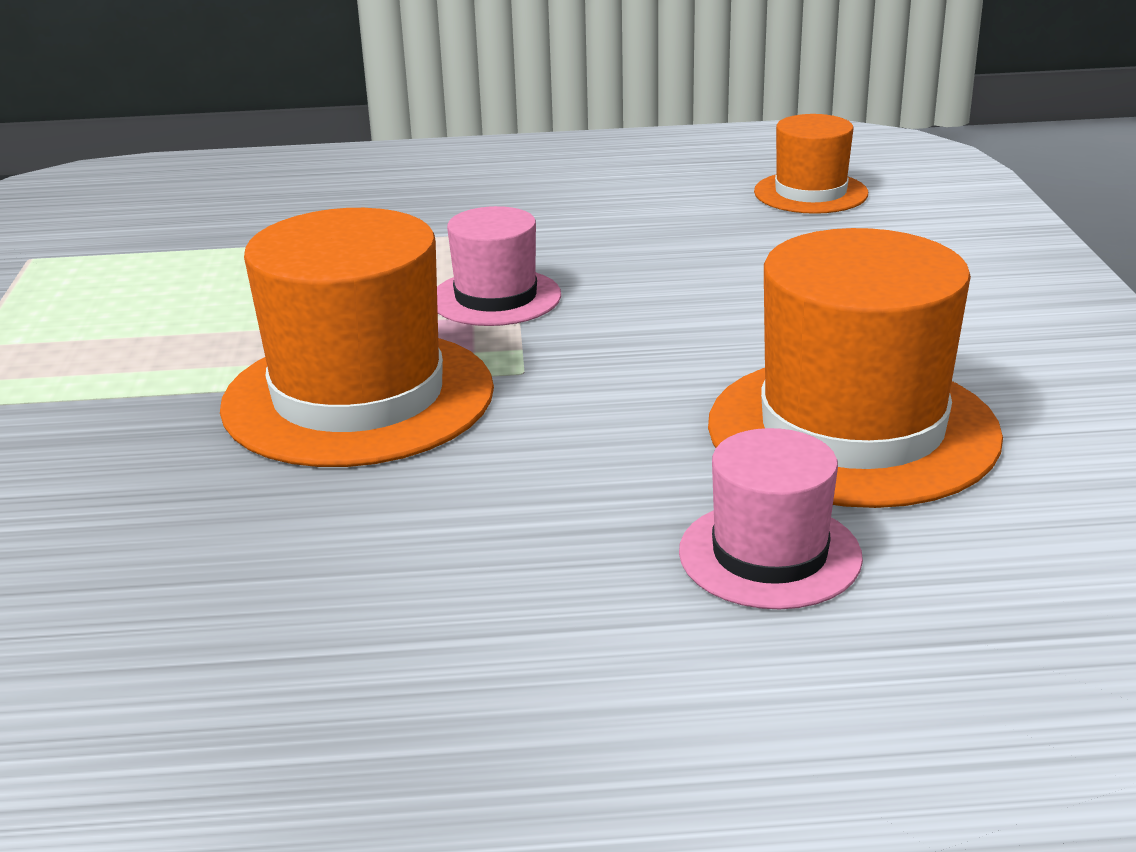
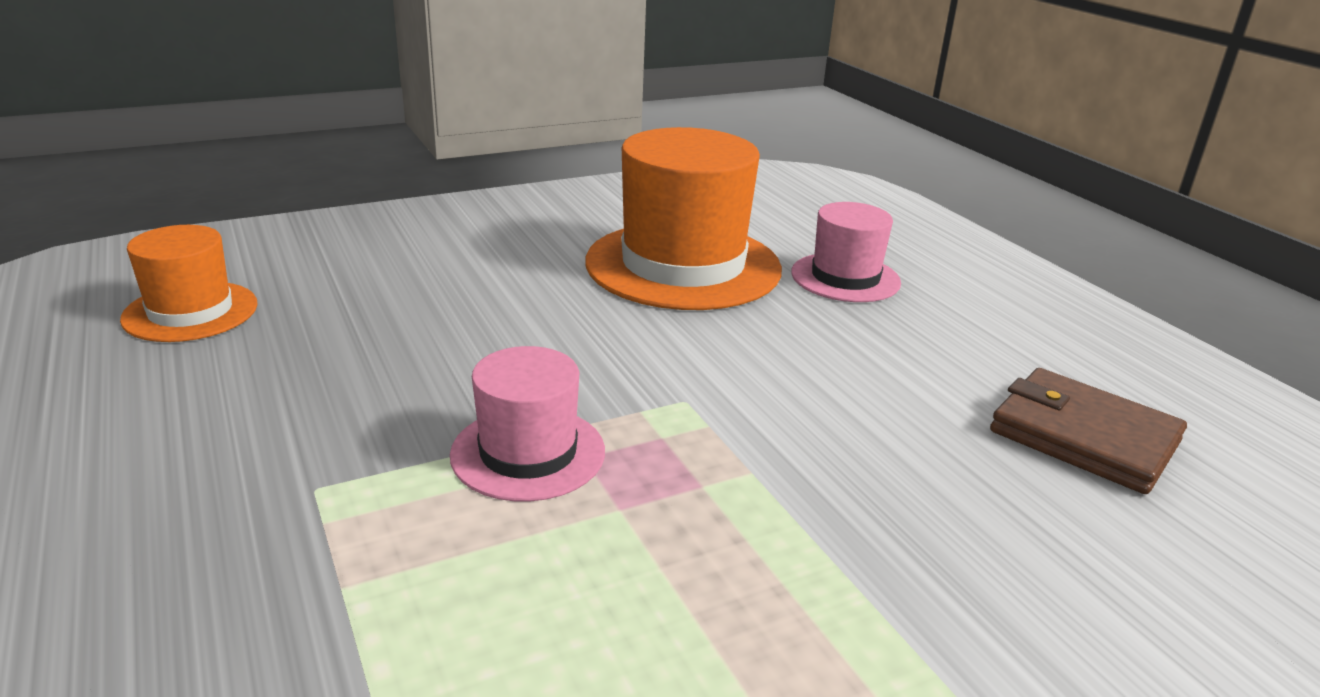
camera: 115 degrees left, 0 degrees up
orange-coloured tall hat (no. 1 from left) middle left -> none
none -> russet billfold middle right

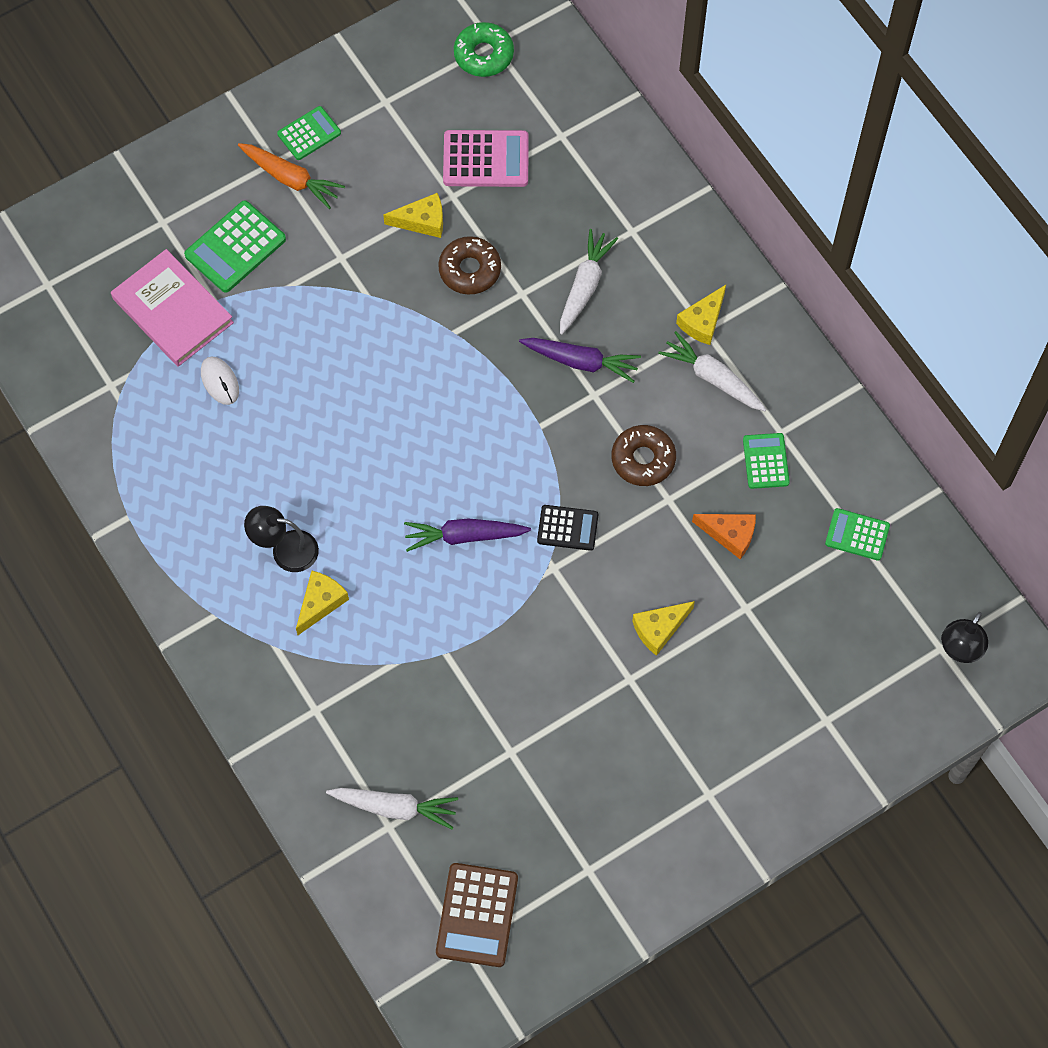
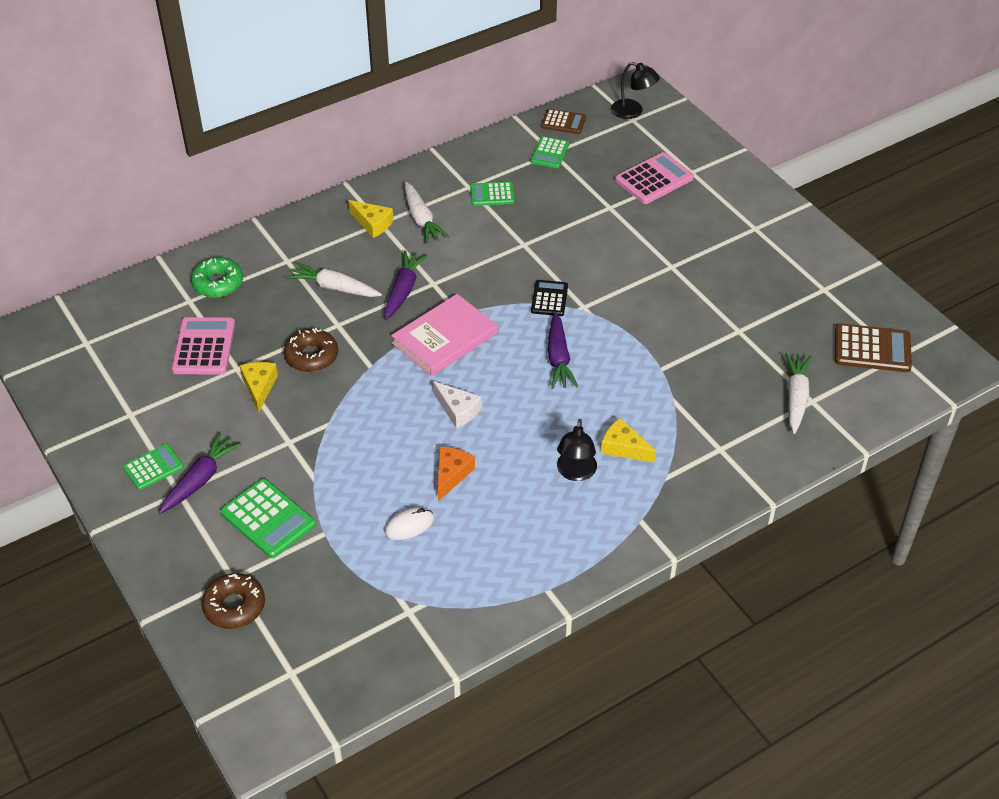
camera: 90 degrees left, 20 degrees down
rosy book top left -> rosy book centre, shifted
orange-coloured toy carrot top left -> purple toy carrot (no. 1 from left) middle left
leaf-green adding machine (no. 2 from left in the first image) top left -> leaf-green adding machine (no. 1 from left) middle left, 90 degrees clockwise
leaf-green doughnut top centre -> leaf-green doughnut middle left, shifted
russet doughnut (no. 2 from left in the first image) centre -> russet doughnut (no. 1 from left) bottom left, shifted
golden cheese wedge (no. 3 from left) centre -> none
white toy carrot (no. 3 from left in the first image) middle right -> white toy carrot (no. 2 from left) top centre, 60 degrees counterclockwise
orange-coloured cheese wedge middle right -> orange-coloured cheese wedge centre, shifted
none -> white cheese wedge centre
none -> russet adding machine (no. 1 from left) top centre
none -> rosy adding machine (no. 2 from left) top centre

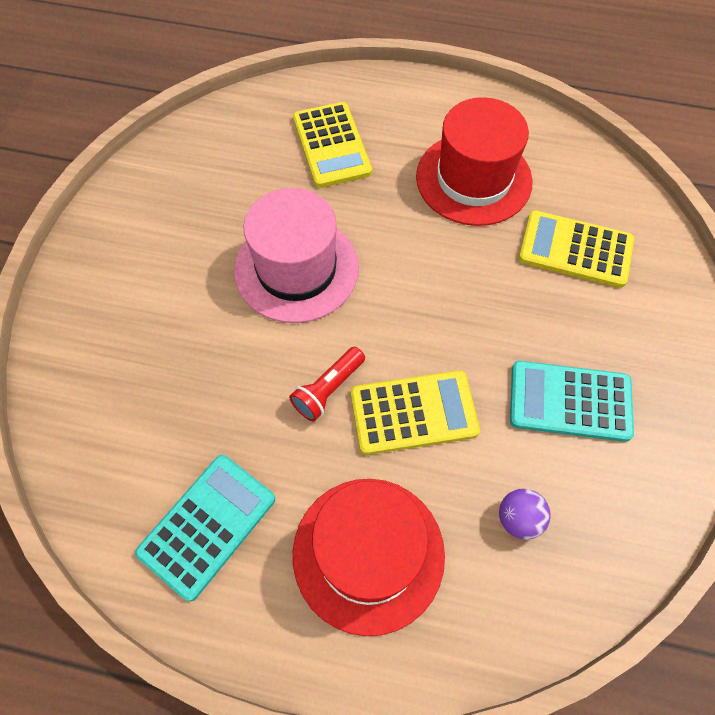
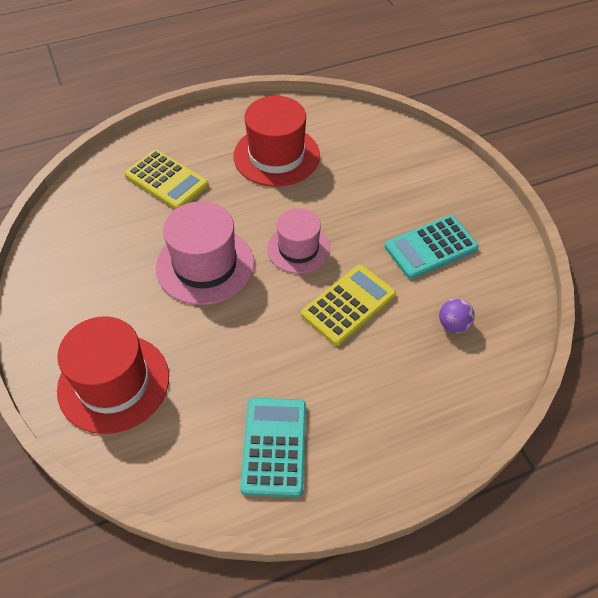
camera: 35 degrees left, 10 degrees down
crimson pocket torch centre -> none
crimson tall hat (no. 1 from left) bottom centre -> crimson tall hat (no. 1 from left) middle left, shifted
golden adding machine (no. 3 from left) middle right -> none
none -> rosy tall hat (no. 2 from left) centre

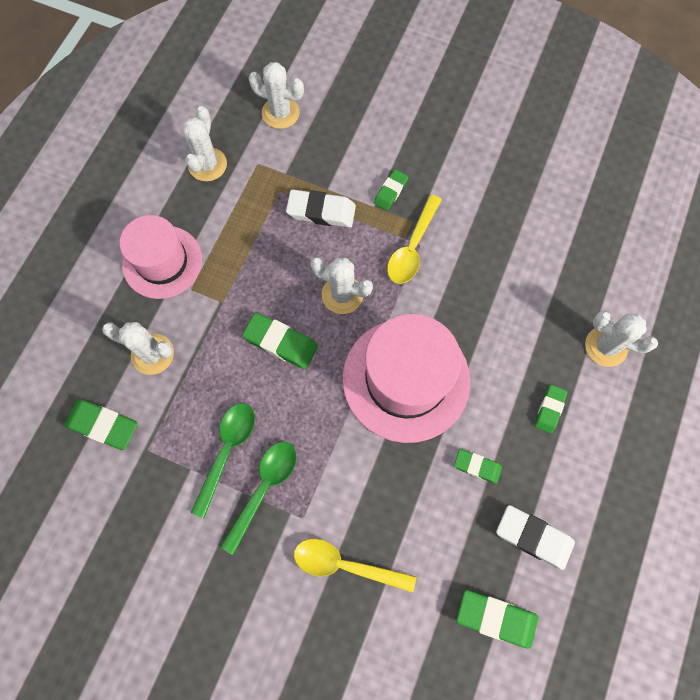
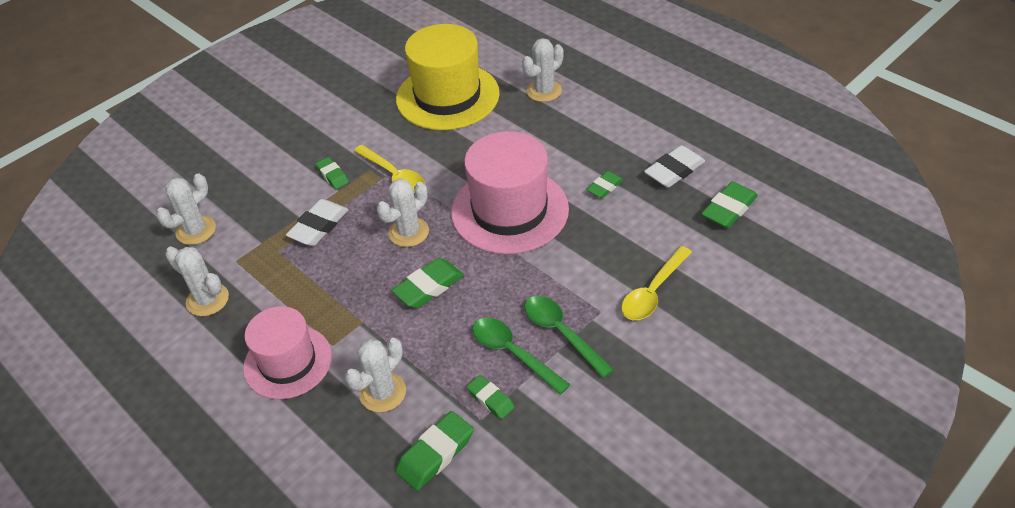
camera: 65 degrees left, 25 degrees down
leaf-green pencil eraser (no. 6 from left in the first image) middle right -> leaf-green pencil eraser (no. 4 from left) bottom centre, shifted
none -> golden tall hat top centre

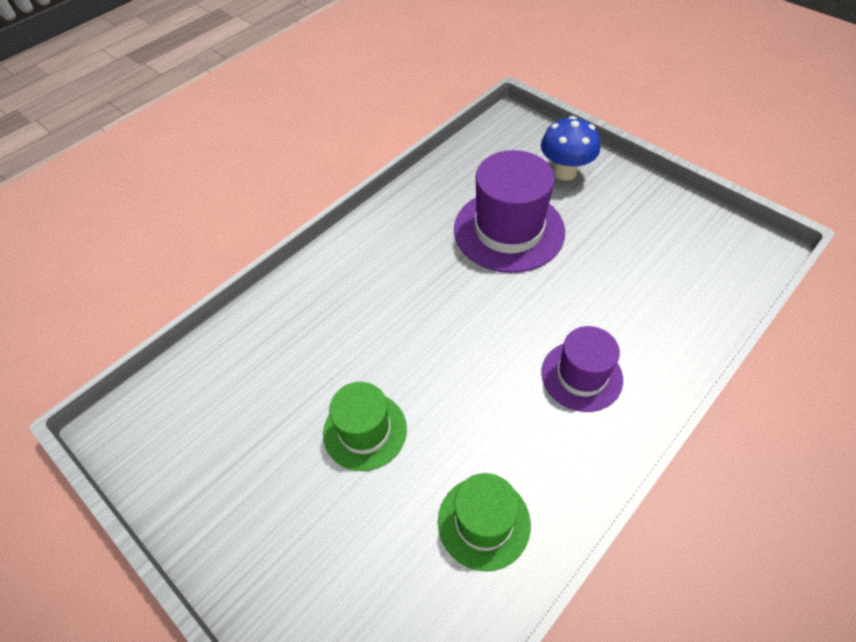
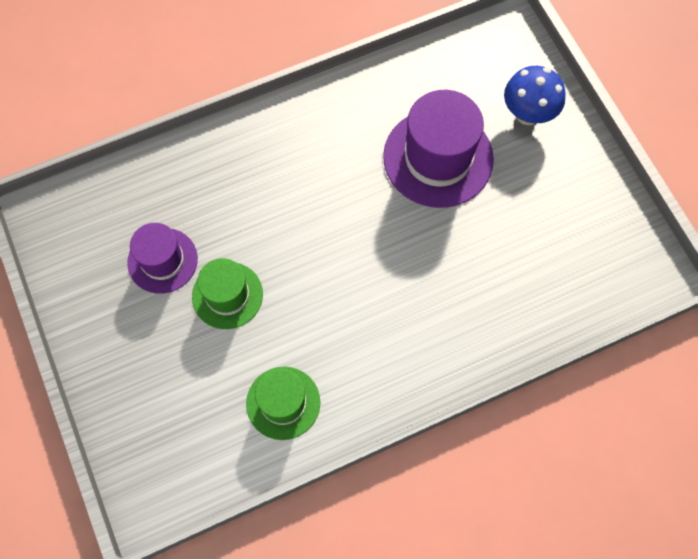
camera: 20 degrees right, 15 degrees up
purple tall hat (no. 2 from left in the first image) middle right -> purple tall hat (no. 1 from left) middle left, shifted

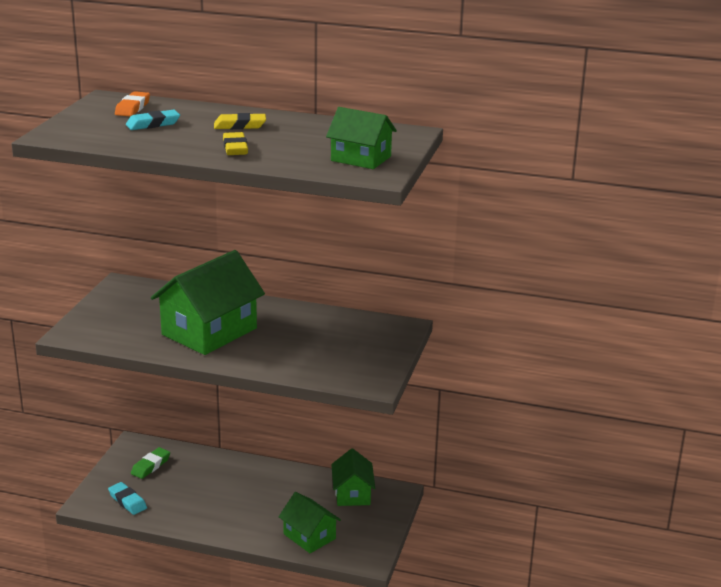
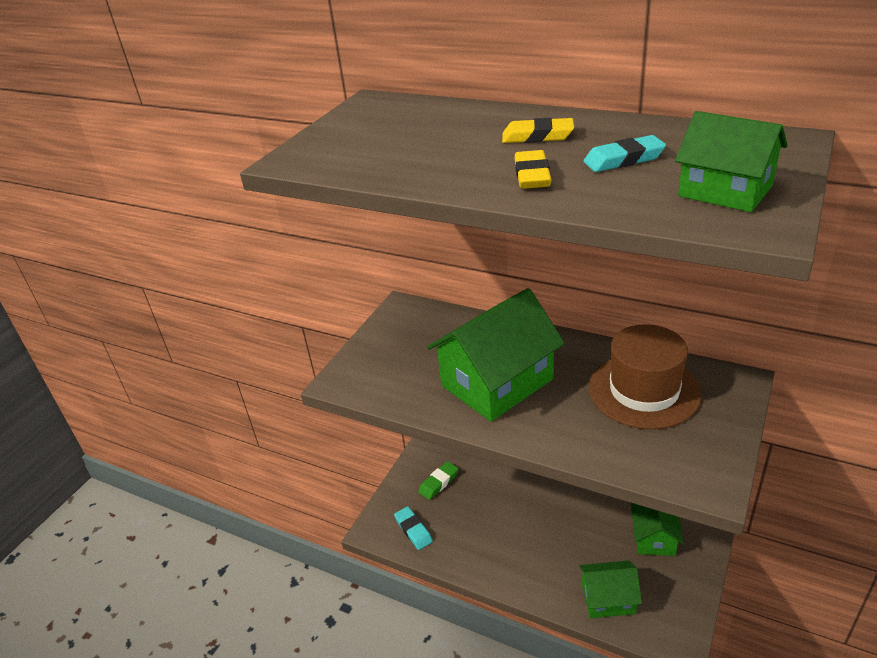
camera: 15 degrees right, 10 degrees up
orange-coloured pencil eraser top left -> none
turquoise pencil eraser (no. 2 from left) top left -> turquoise pencil eraser (no. 2 from left) top right, shifted
leaf-green cottage (no. 2 from left) bottom centre -> leaf-green cottage (no. 2 from left) bottom right, 60 degrees counterclockwise
none -> russet tall hat middle right

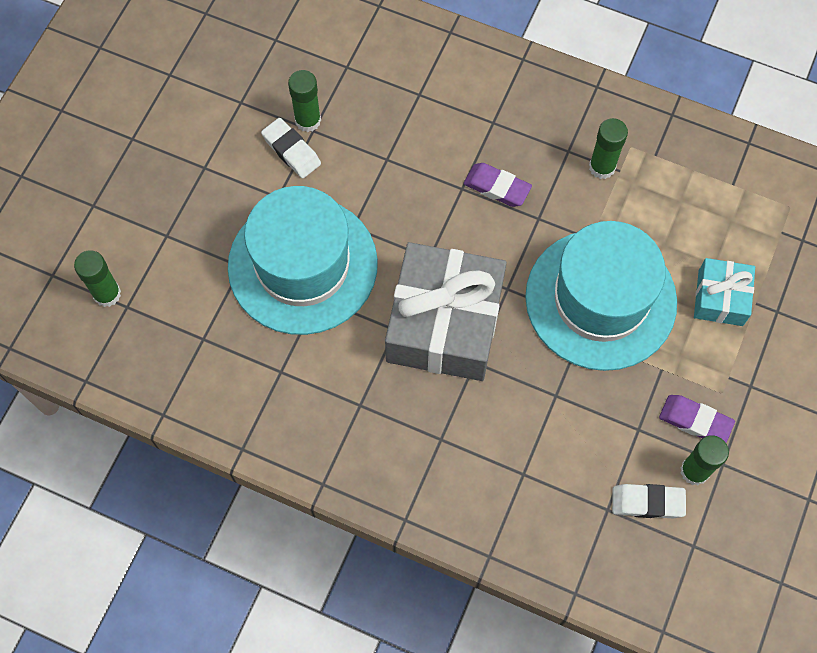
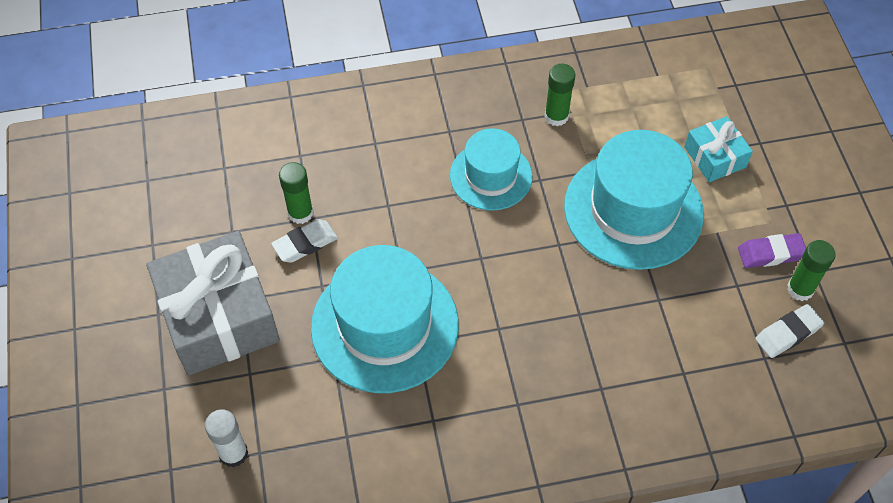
camera: 35 degrees left, 10 degrees down
leaf-green stick of glue (no. 1 from left) middle left -> white stick of glue bottom left
white pencil eraser (no. 1 from left) top centre -> white pencil eraser (no. 1 from left) centre, 45 degrees counterclockwise
gray gift centre -> gray gift middle left, shifted
purple pencil eraser (no. 1 from left) top centre -> turquoise tall hat (no. 2 from left) centre

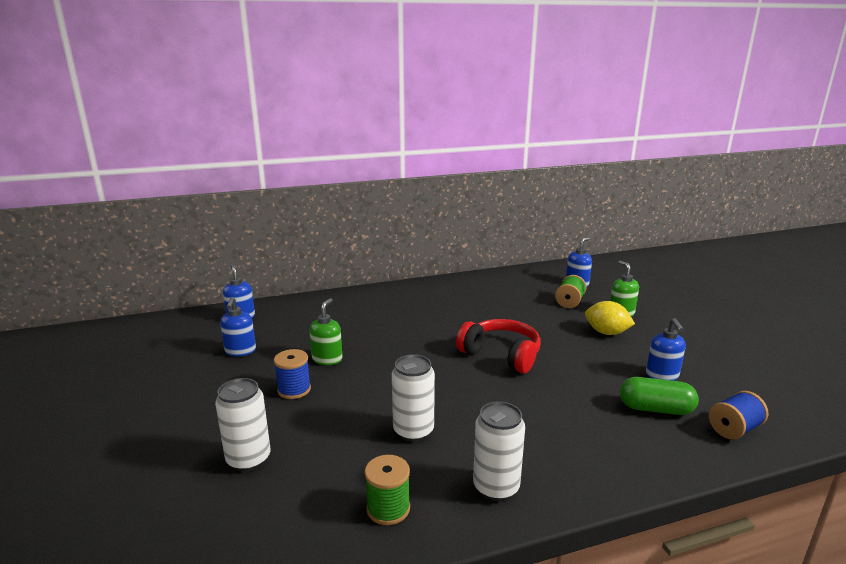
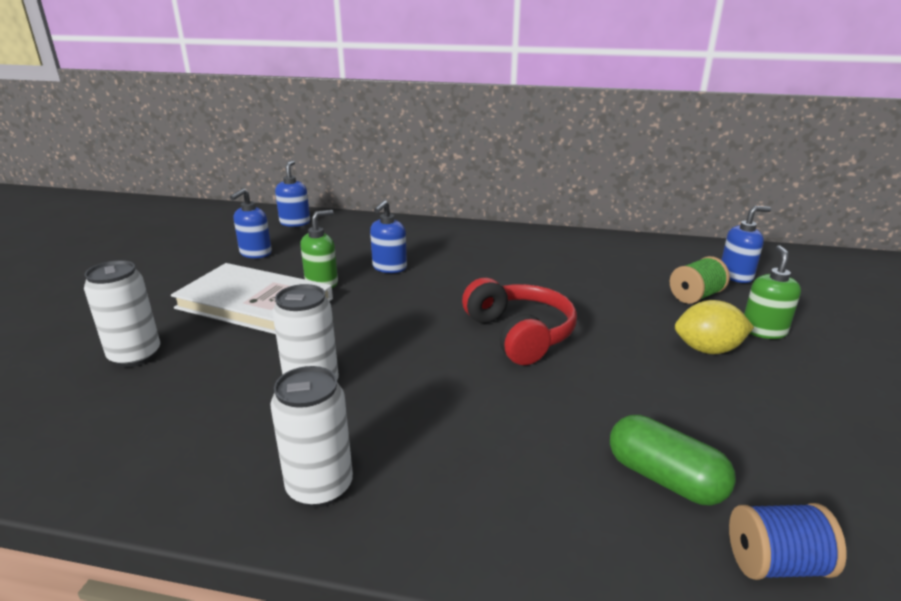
camera: 30 degrees right, 5 degrees up
royal blue spool (no. 1 from left) centre -> white book middle left
leaf-green spool (no. 1 from left) bottom centre -> none
golden toy lemon middle right, 60 degrees counterclockwise
royal blue pump bottle (no. 4 from left in the first image) middle right -> royal blue pump bottle (no. 3 from left) centre, shifted

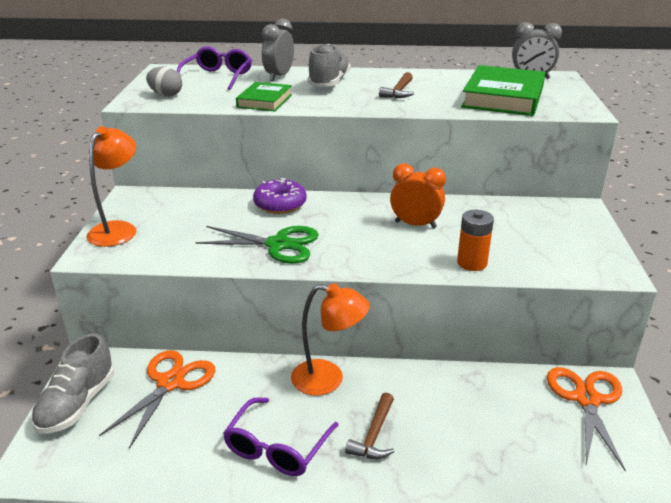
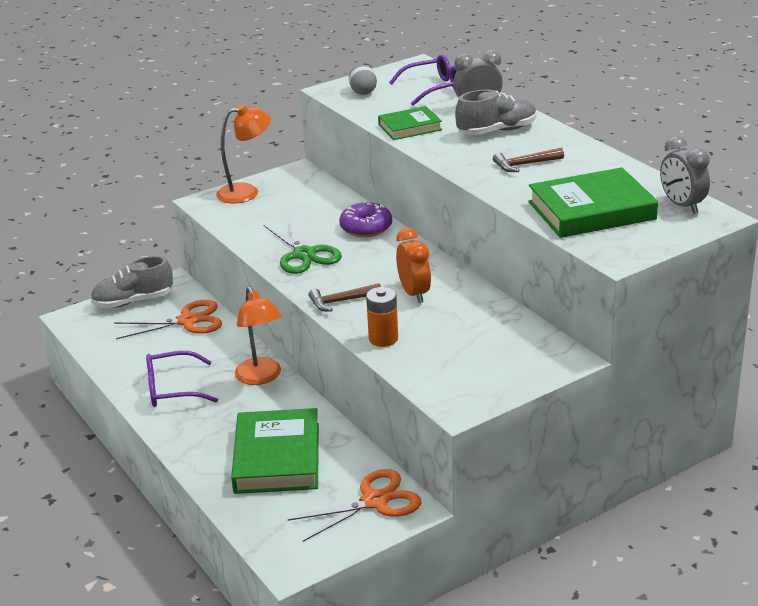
camera: 55 degrees right, 0 degrees up
russet claw hammer (no. 1 from left) bottom centre -> russet claw hammer (no. 1 from left) centre, shifted
none -> leaf-green book (no. 1 from left) bottom centre

